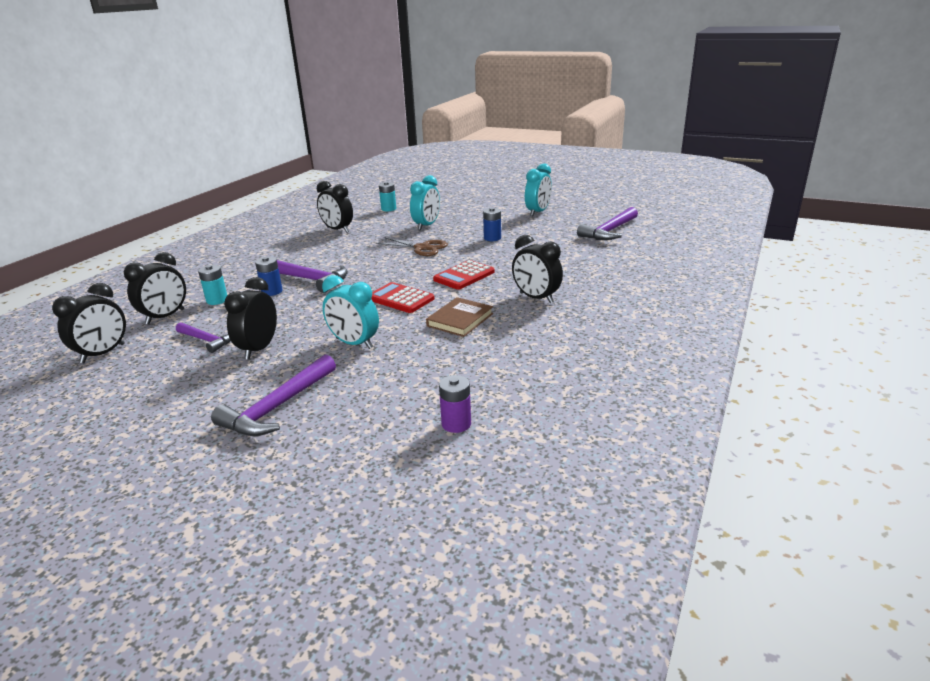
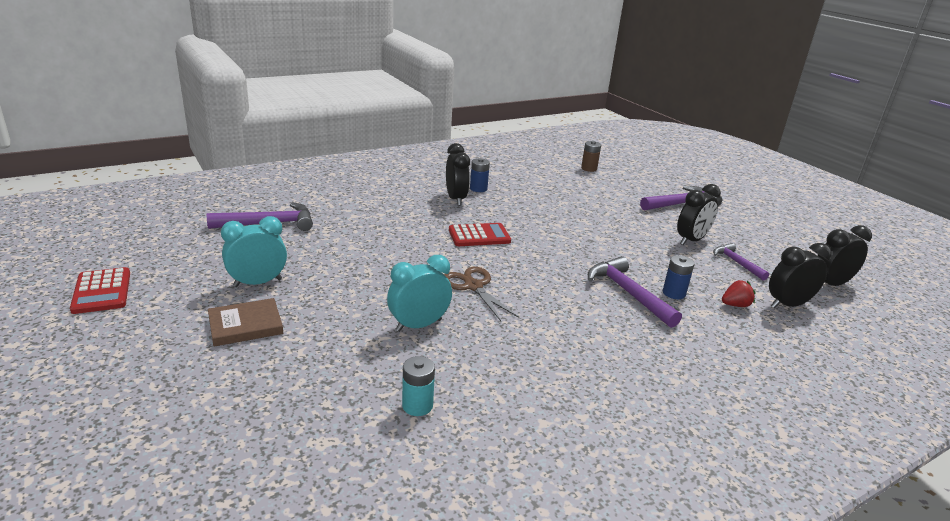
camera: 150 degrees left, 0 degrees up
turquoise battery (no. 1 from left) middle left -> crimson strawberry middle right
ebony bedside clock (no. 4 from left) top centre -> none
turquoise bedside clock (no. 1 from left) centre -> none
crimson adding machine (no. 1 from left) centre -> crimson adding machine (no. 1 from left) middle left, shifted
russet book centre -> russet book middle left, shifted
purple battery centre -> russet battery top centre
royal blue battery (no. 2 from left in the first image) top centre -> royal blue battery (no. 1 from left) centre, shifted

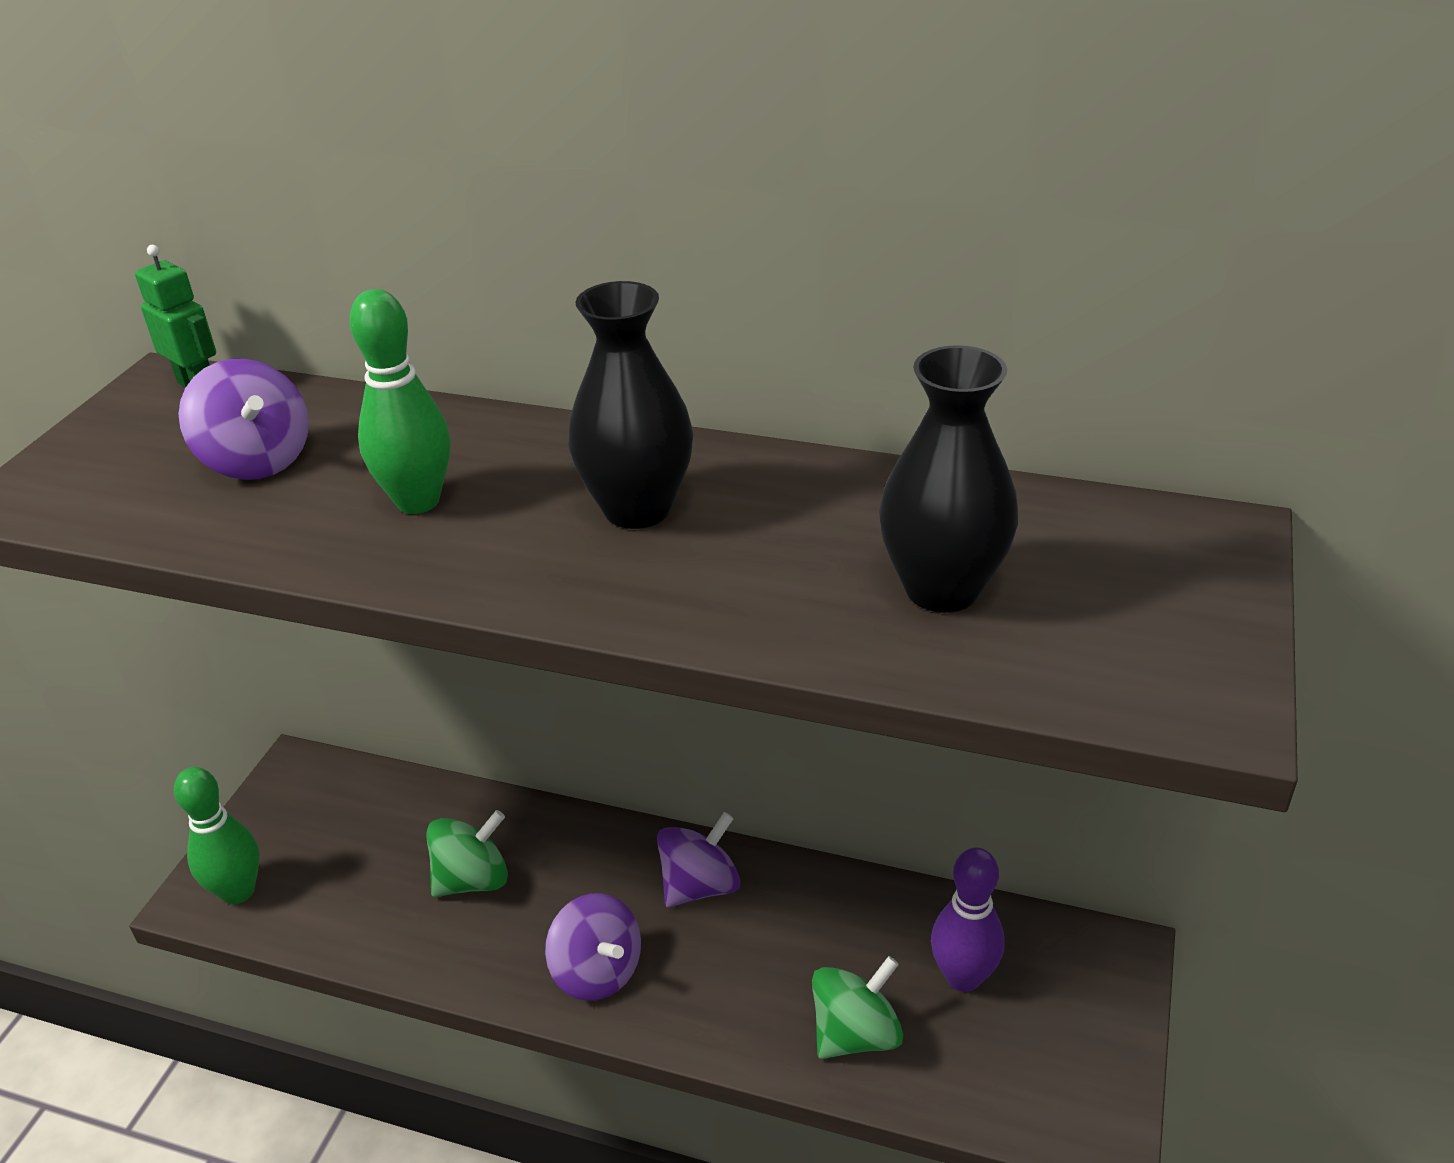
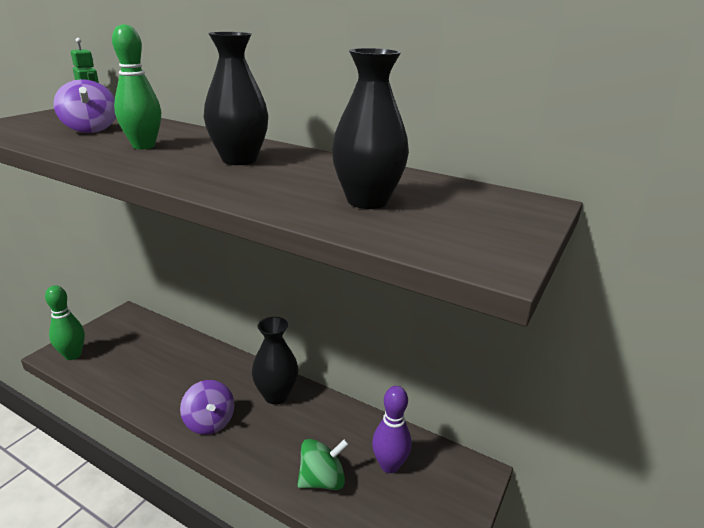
camera: 10 degrees right, 10 degrees down
leaf-green whirligig (no. 1 from left) bottom left -> none
purple whirligig (no. 3 from left) bottom centre -> ebony tall vase (no. 2 from left) bottom centre

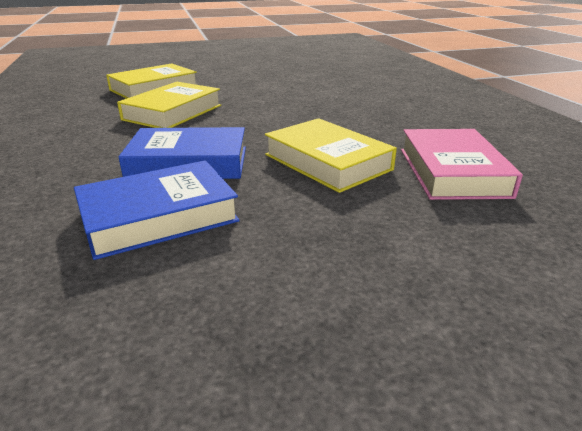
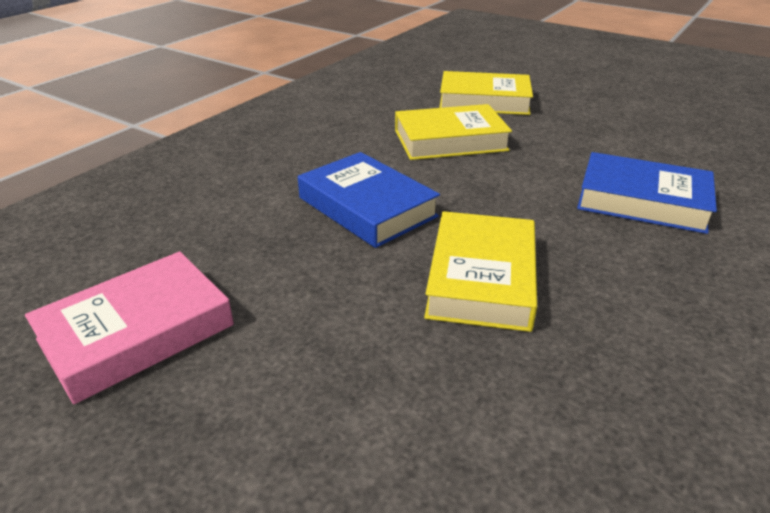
camera: 50 degrees right, 5 degrees up
royal blue book (no. 1 from left in the first image) middle left -> royal blue book (no. 2 from left) middle right, shifted
rosy book middle right -> rosy book middle left, shifted

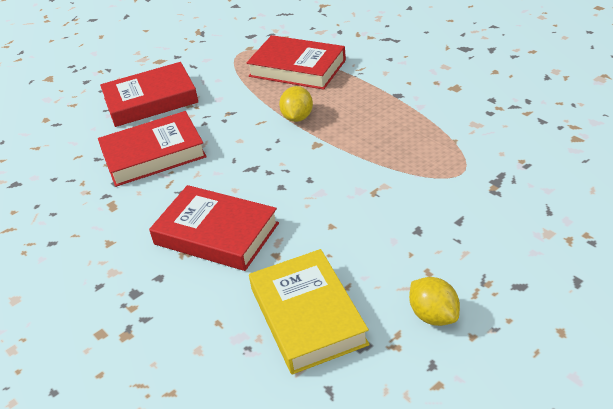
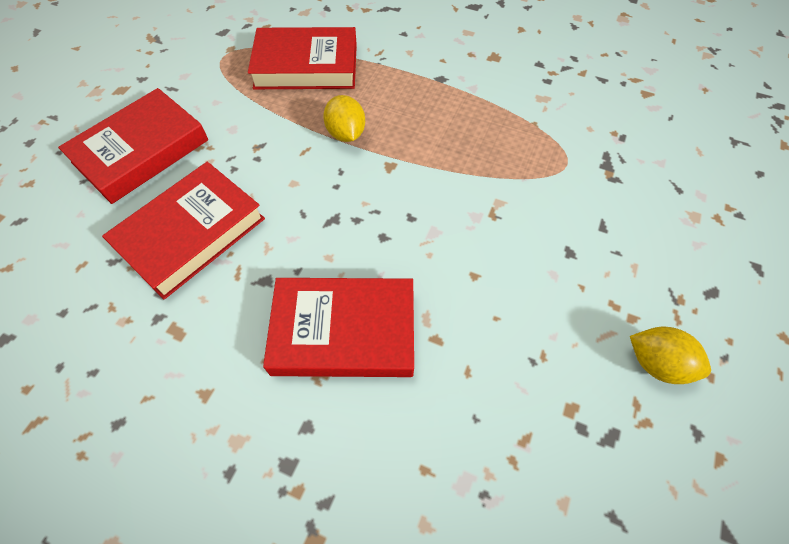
camera: 30 degrees left, 20 degrees up
golden book bottom centre -> none

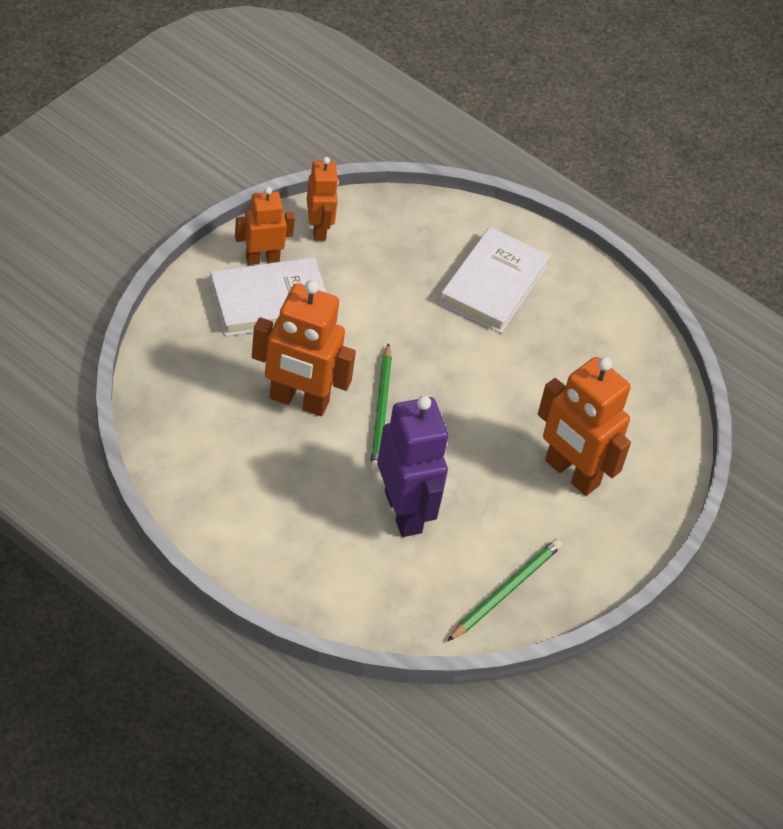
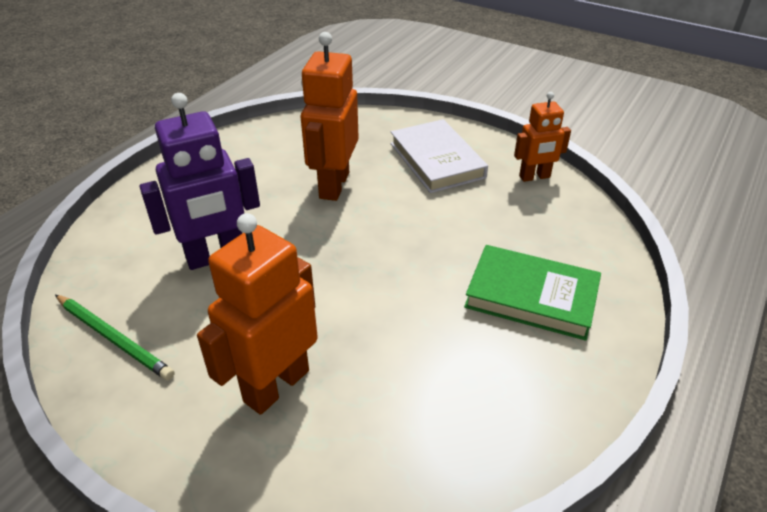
camera: 90 degrees right, 10 degrees down
orange-coloured robot figure (no. 1 from left) top centre -> none
leaf-green pencil (no. 1 from left) centre -> none
white book (no. 2 from left) centre -> leaf-green book middle right

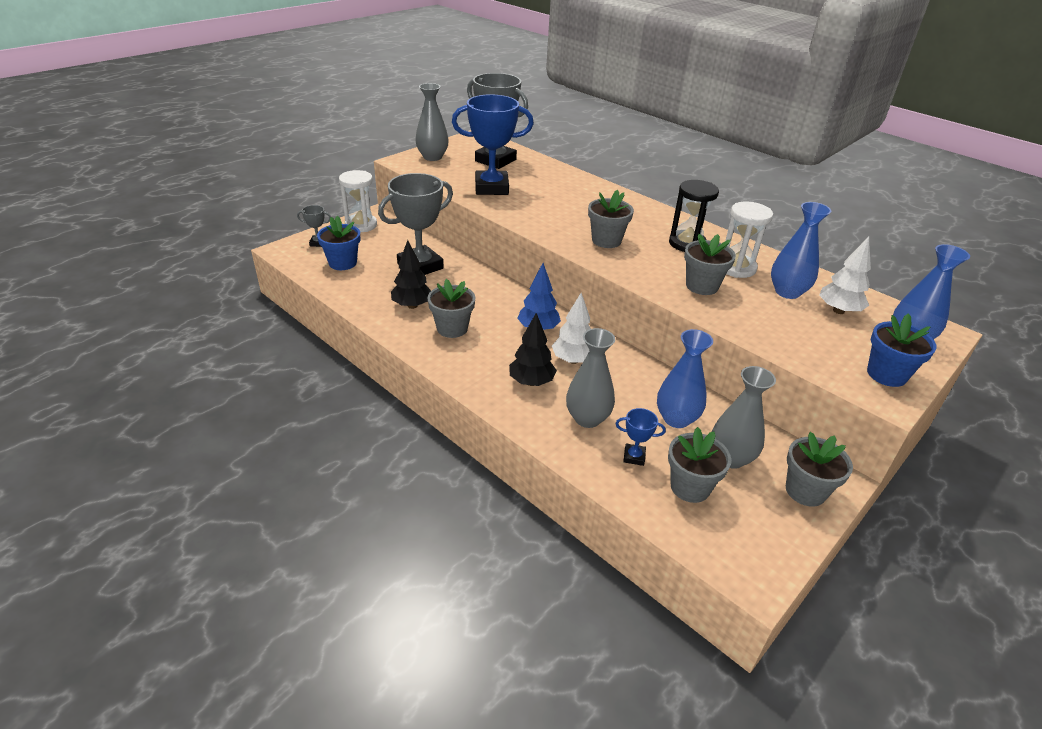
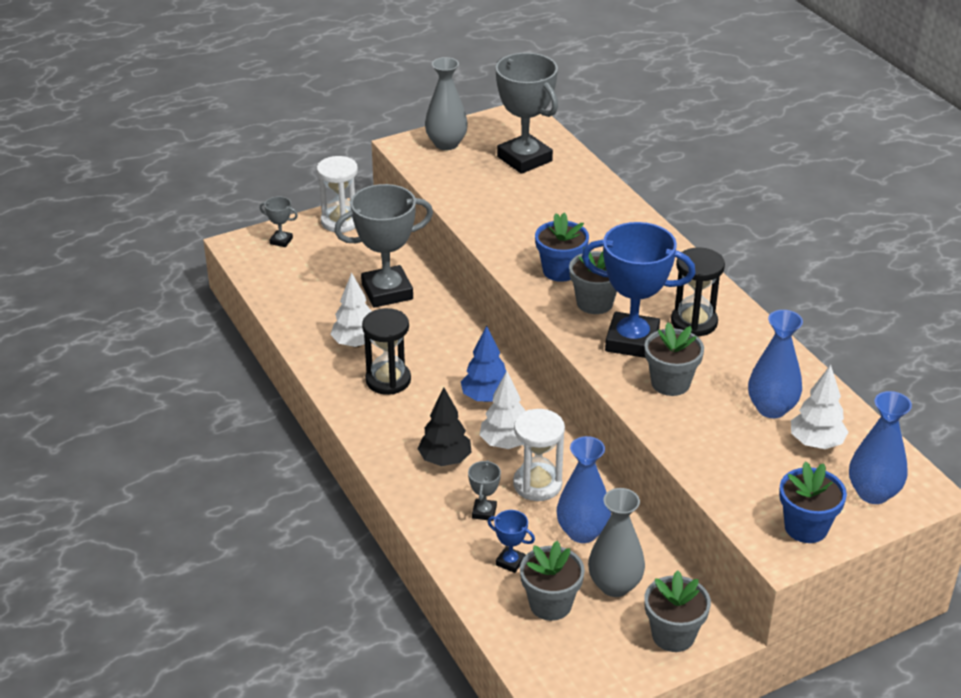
camera: 20 degrees right, 0 degrees up
royal blue plant pot (no. 1 from left) middle left -> royal blue plant pot (no. 1 from left) centre, shifted
ebony fir tree (no. 1 from left) centre -> white fir tree (no. 1 from left) centre
gray plant pot (no. 1 from left) centre -> ebony sand timer (no. 1 from left) centre
royal blue award cup (no. 1 from left in the first image) top centre -> royal blue award cup (no. 2 from left) centre, shifted
gray tall vase (no. 2 from left) centre -> gray award cup (no. 3 from left) bottom centre
white sand timer (no. 2 from left) top right -> white sand timer (no. 2 from left) centre, shifted

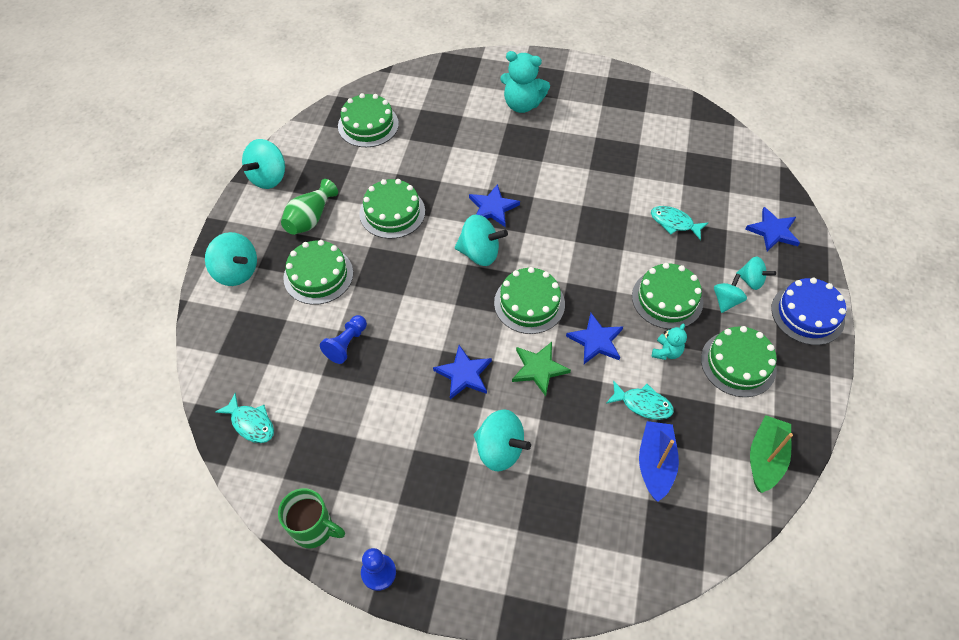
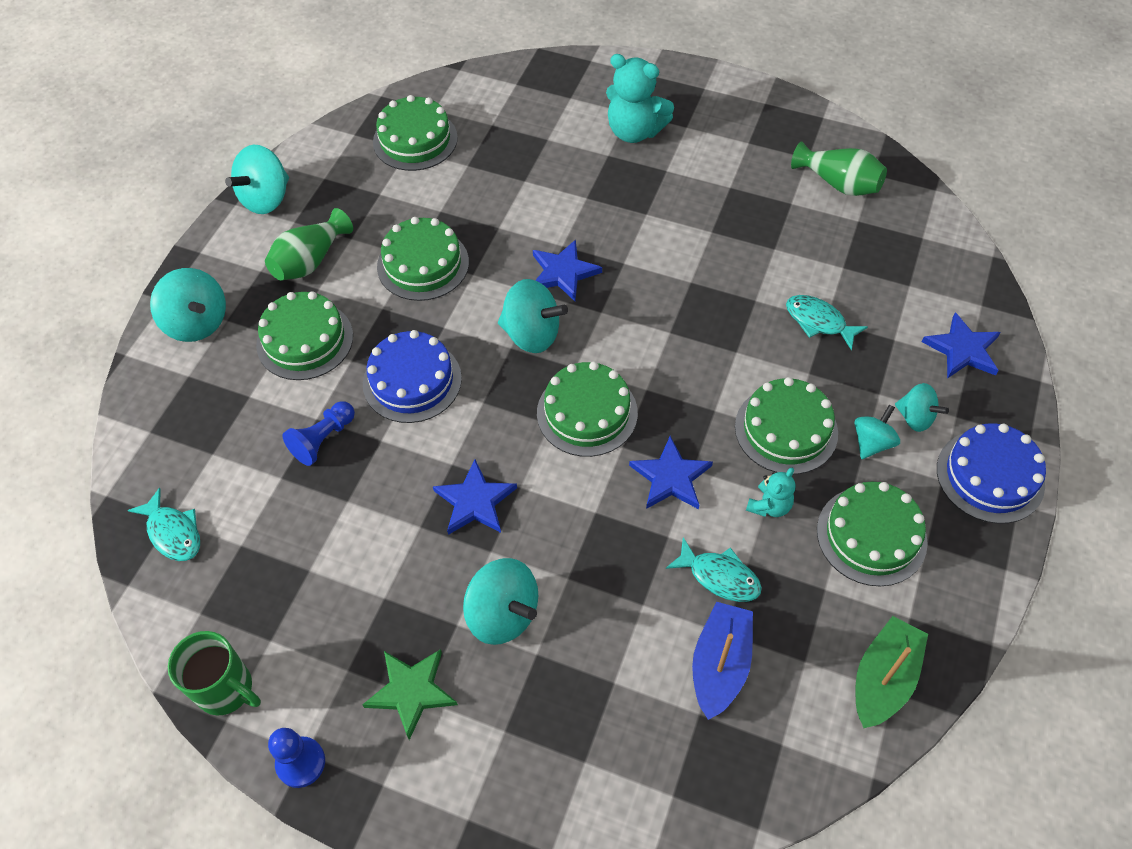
camera: 10 degrees right, 0 degrees up
leaf-green star centre -> leaf-green star bottom centre, shifted
none -> royal blue layer cake (no. 1 from left) centre
none -> leaf-green tall vase (no. 2 from left) top right

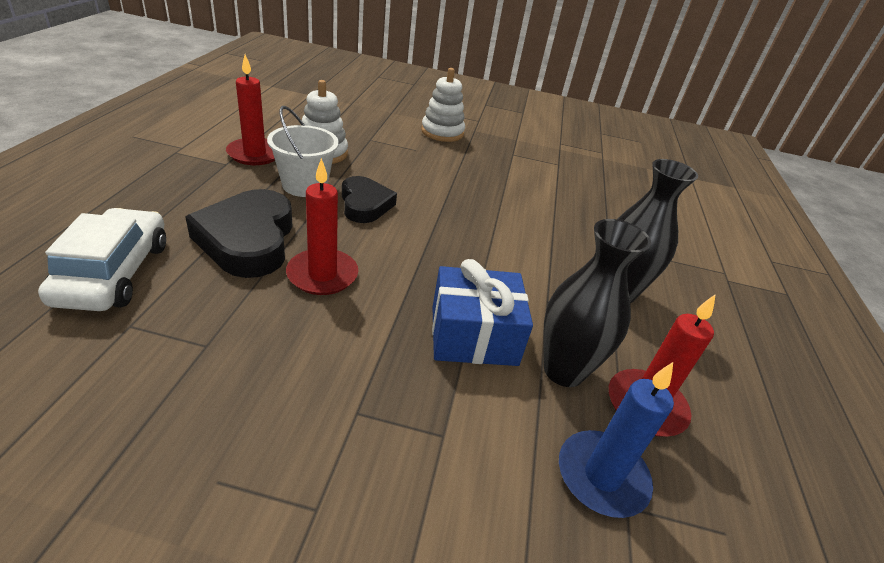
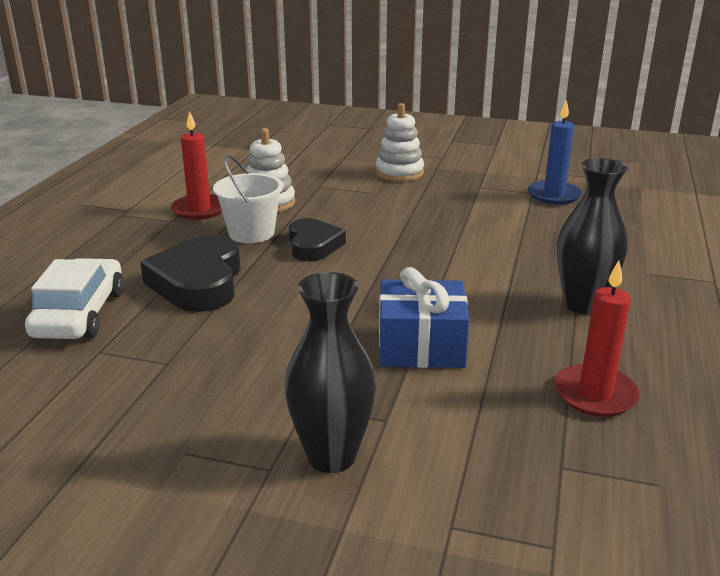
camera: 10 degrees right, 10 degrees down
crimson wax candle (no. 2 from left) centre -> none
ebony tall vase (no. 1 from left) middle right -> ebony tall vase (no. 1 from left) centre, shifted
royal blue wax candle bottom right -> royal blue wax candle top right, shifted

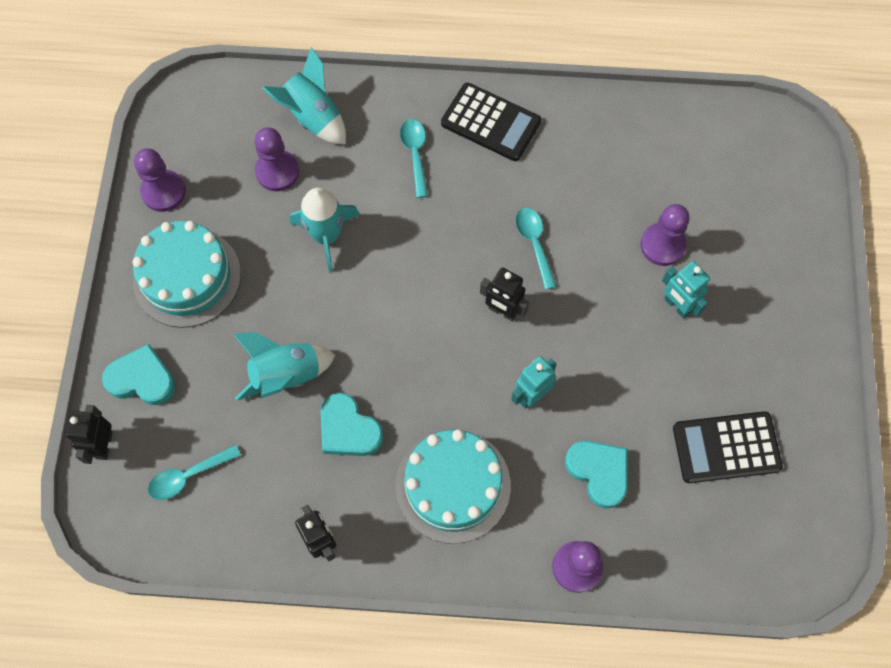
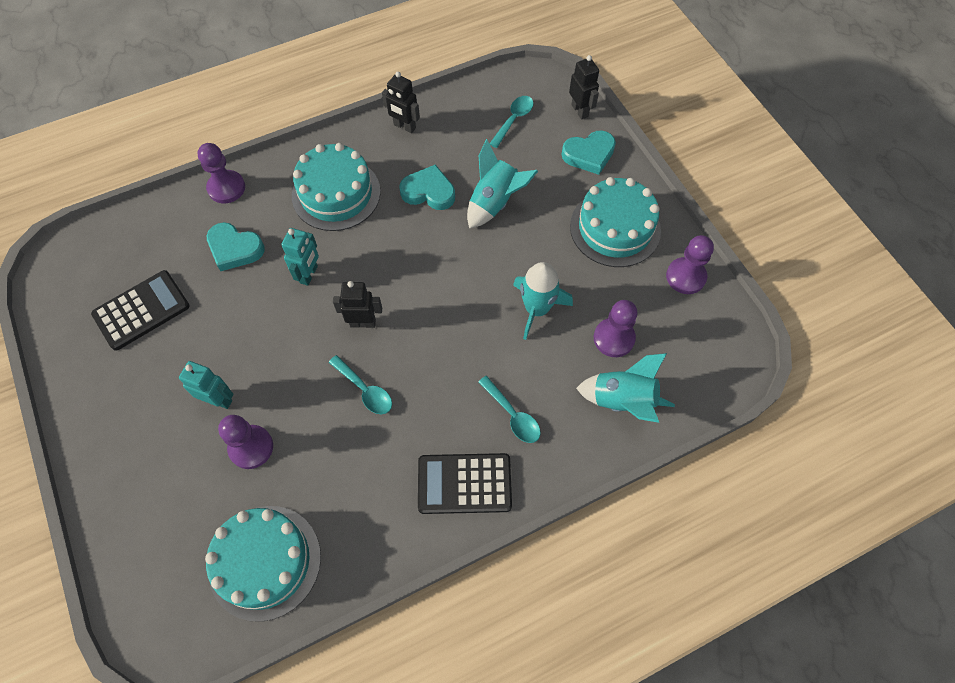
camera: 150 degrees right, 5 degrees down
none -> turquoise layer cake (no. 1 from left) bottom left

